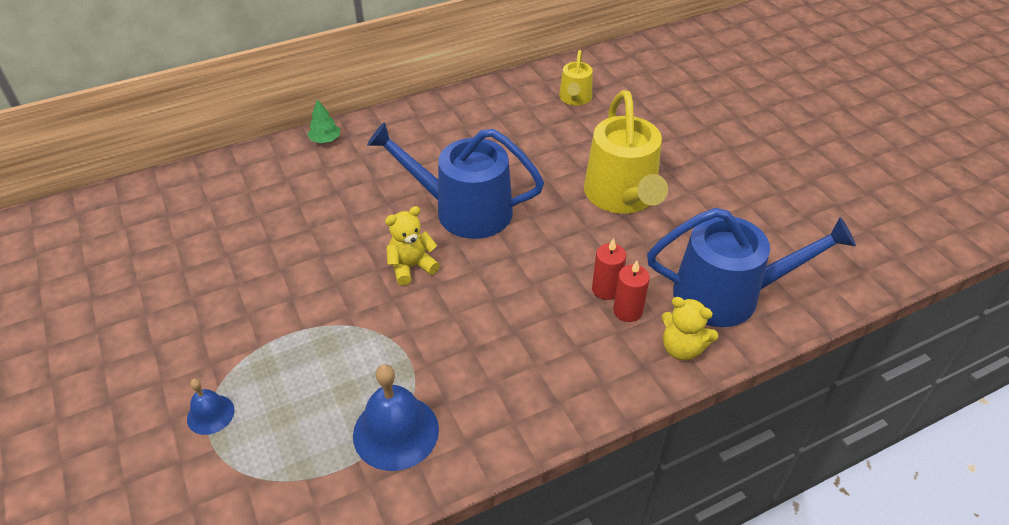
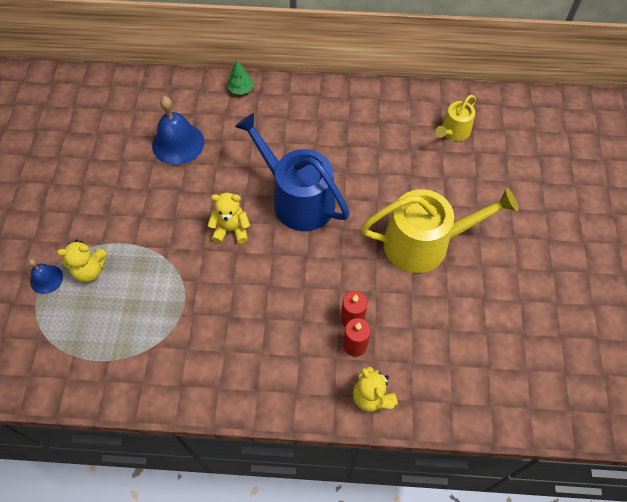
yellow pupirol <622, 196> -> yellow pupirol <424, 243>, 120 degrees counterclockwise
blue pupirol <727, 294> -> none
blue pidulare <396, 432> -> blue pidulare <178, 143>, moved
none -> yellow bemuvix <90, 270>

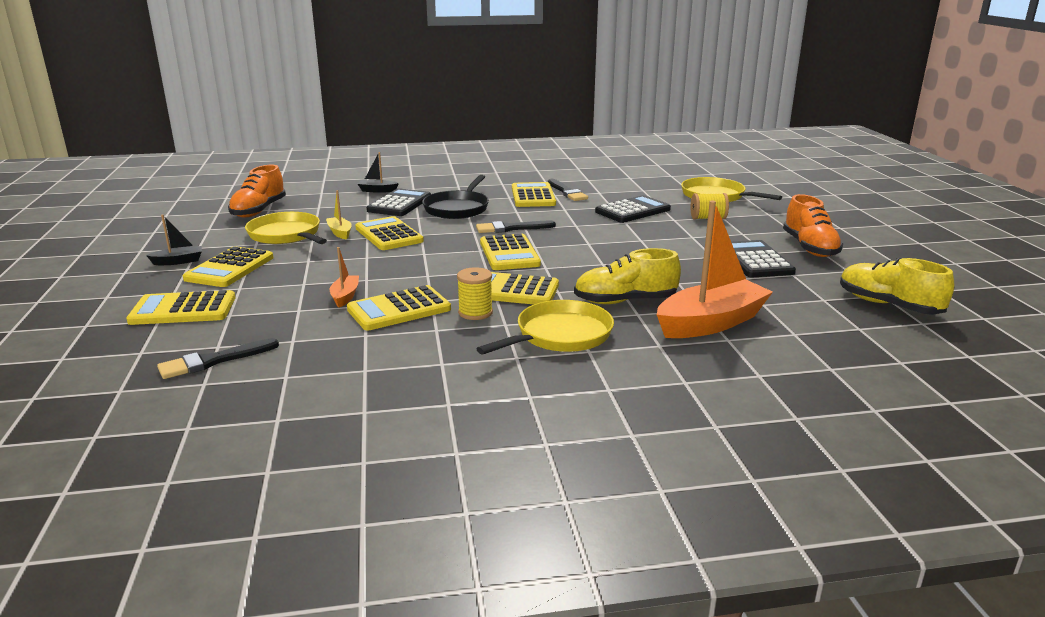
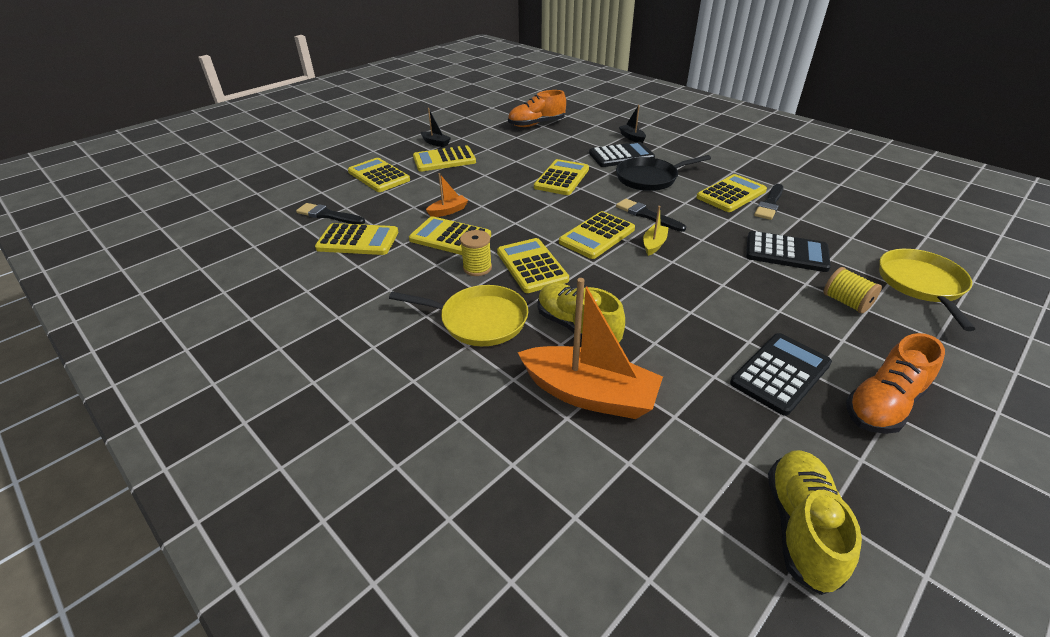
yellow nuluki <340, 233> -> yellow nuluki <654, 244>, moved
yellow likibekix <286, 235> -> none
none -> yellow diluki <358, 240>

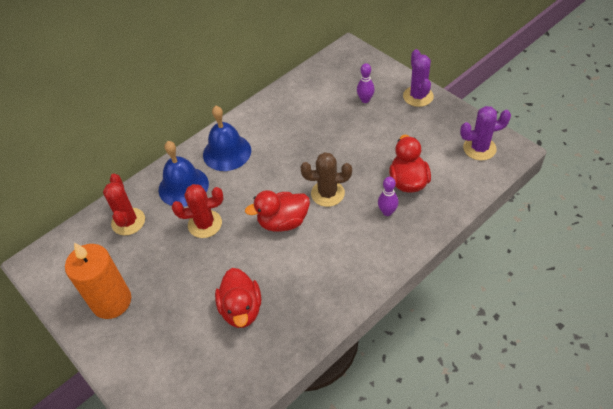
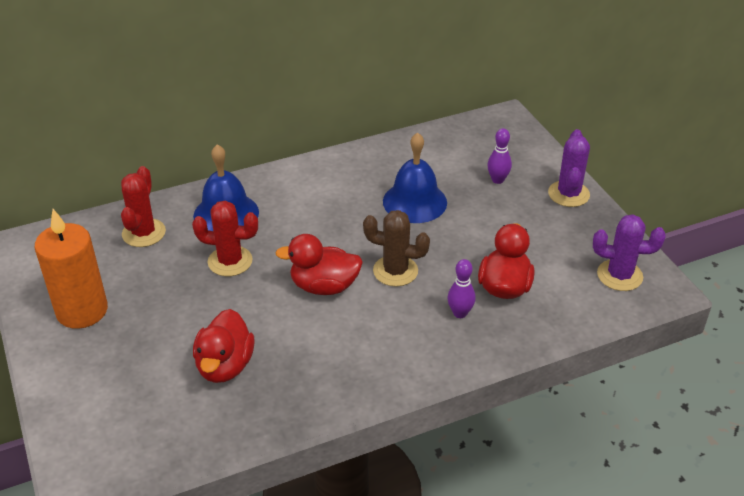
blue pidulare <227, 152> -> blue pidulare <414, 202>, moved

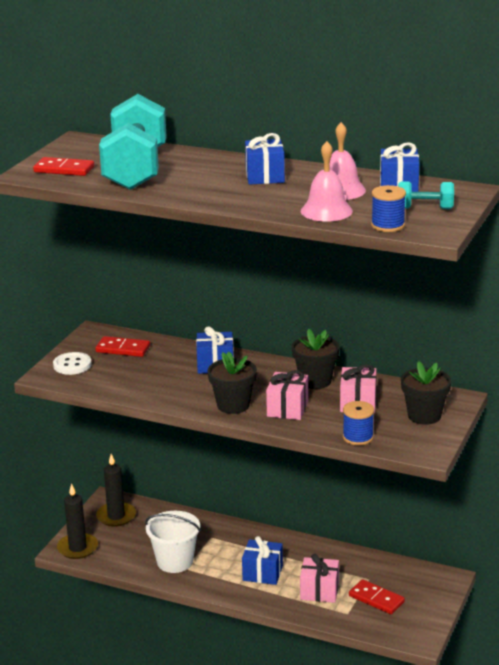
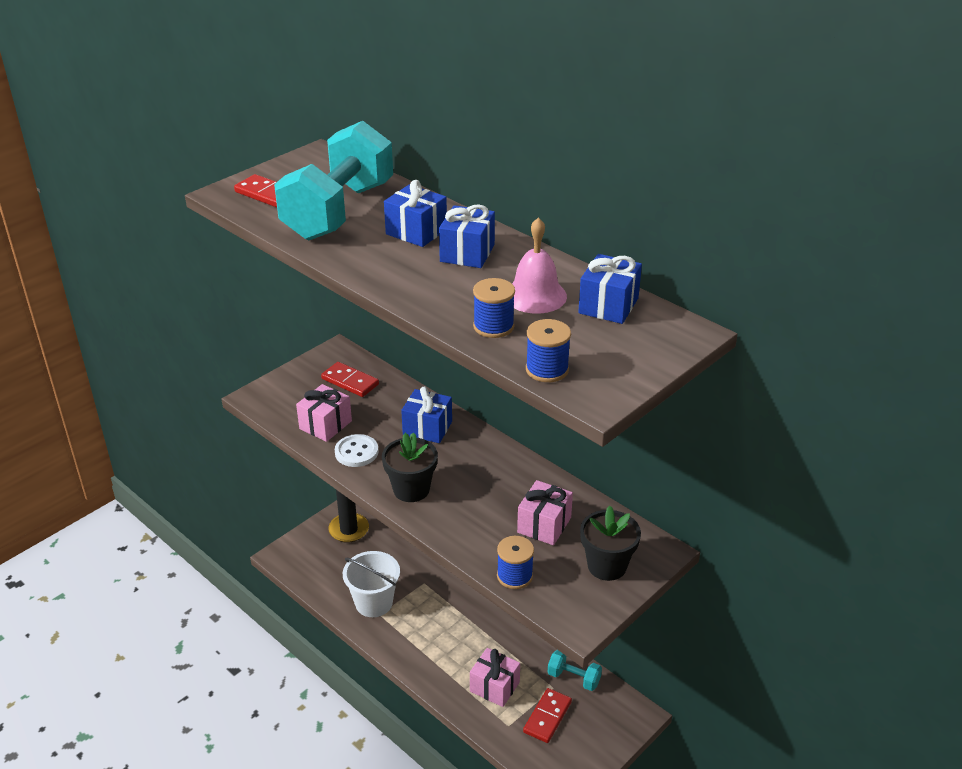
pink pidulare <326, 211> -> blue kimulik <493, 326>
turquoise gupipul <425, 209> -> turquoise gupipul <574, 678>, moved
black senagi <315, 381> -> none
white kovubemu <72, 365> -> white kovubemu <356, 452>, moved
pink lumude <287, 409> -> pink lumude <325, 425>, moved
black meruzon <77, 548> -> none
blue lumude <262, 573> -> blue lumude <416, 232>, moved
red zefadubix <376, 599> -> red zefadubix <547, 717>, 60 degrees clockwise

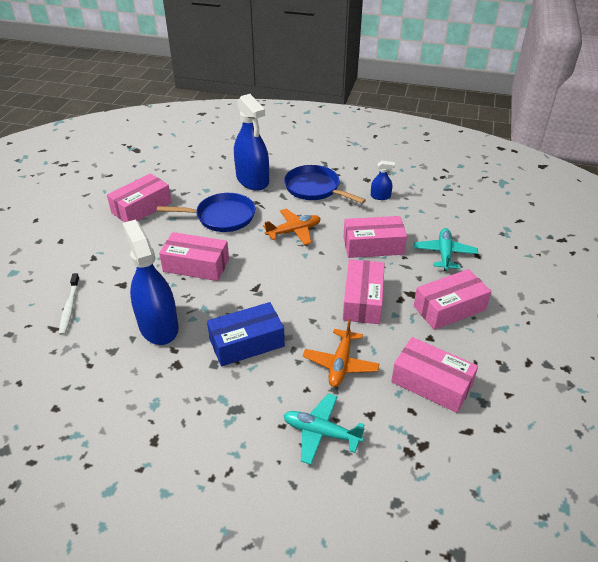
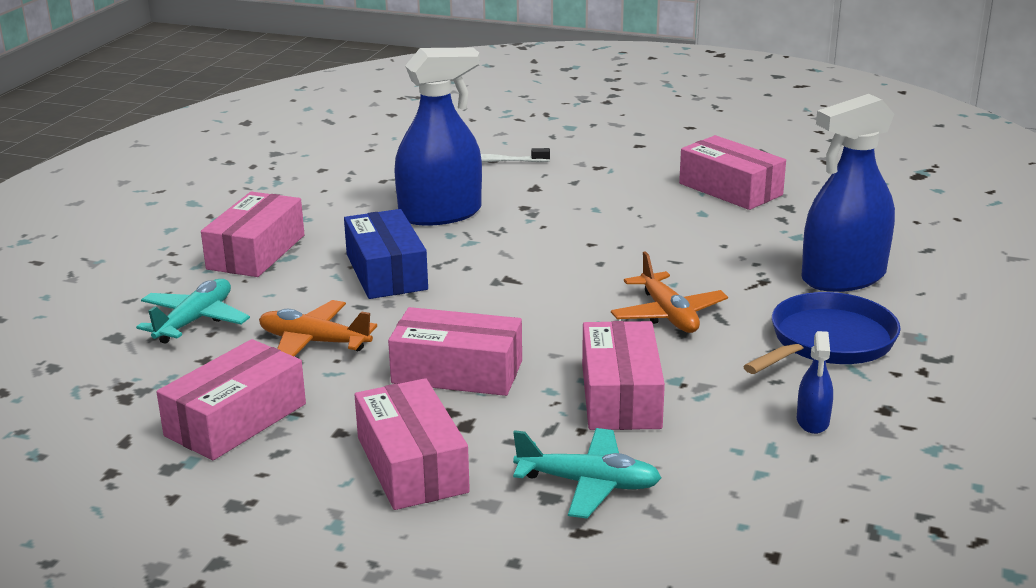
blue likibekix <222, 217> -> none
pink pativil <196, 265> -> pink pativil <256, 252>, moved

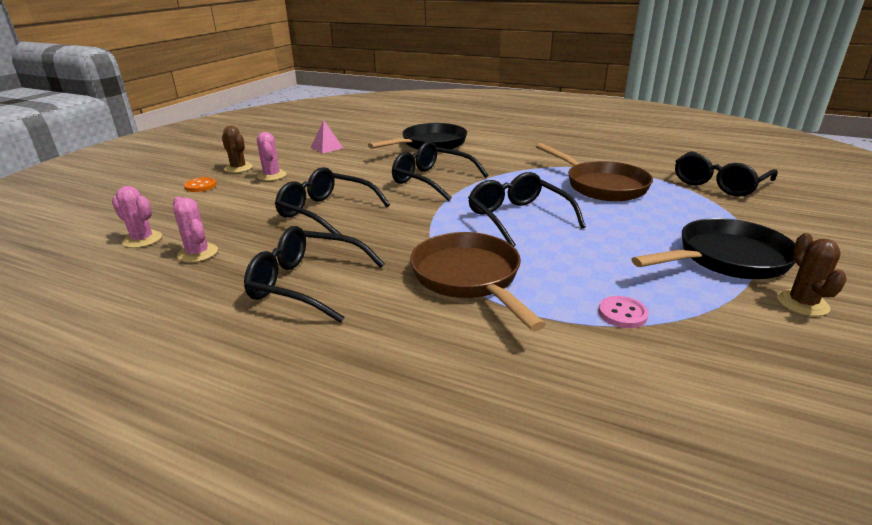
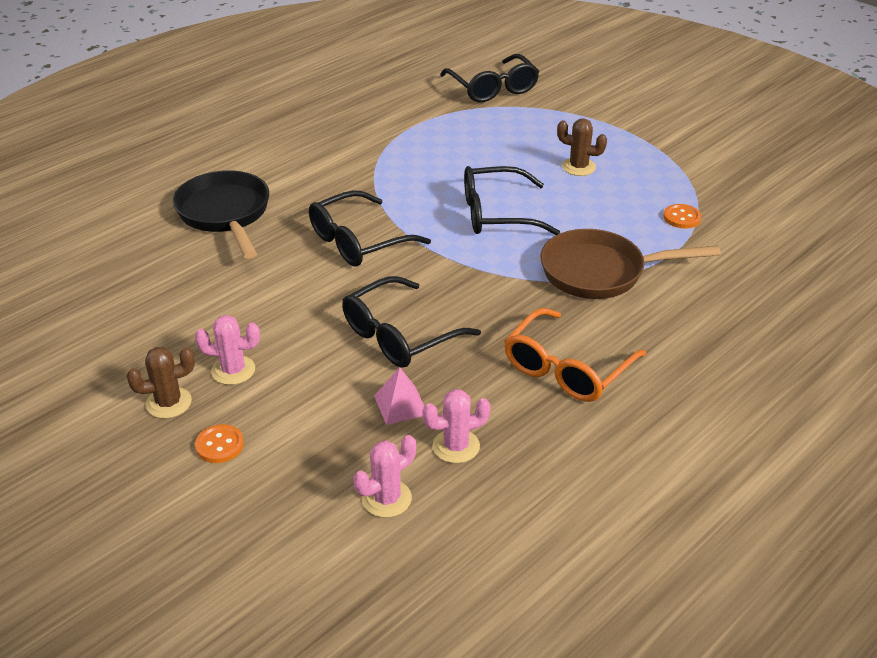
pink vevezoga <327, 148> -> pink vevezoga <401, 405>, moved
brown likibekix <601, 186> -> none
black likibekix <726, 259> -> none
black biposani <307, 284> -> orange biposani <567, 369>
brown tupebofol <802, 303> -> brown tupebofol <578, 167>, moved
pink kovubemu <622, 313> -> orange kovubemu <681, 218>

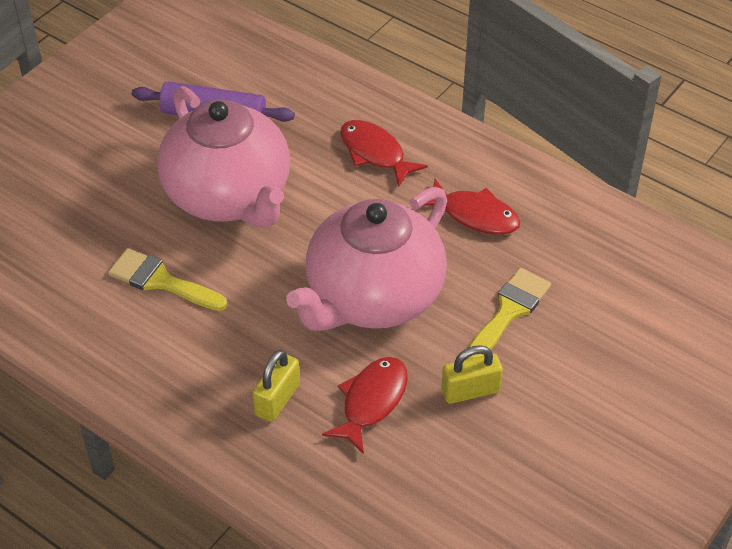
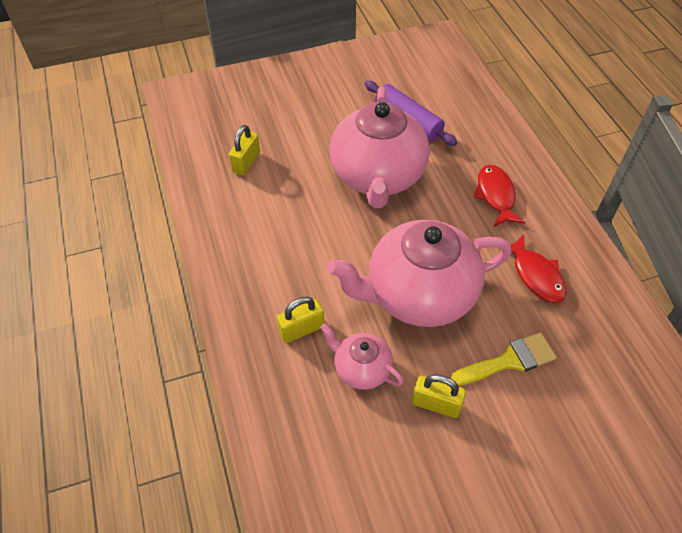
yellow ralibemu <161, 281> -> none
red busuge <371, 401> -> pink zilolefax <361, 369>
none -> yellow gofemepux <246, 162>

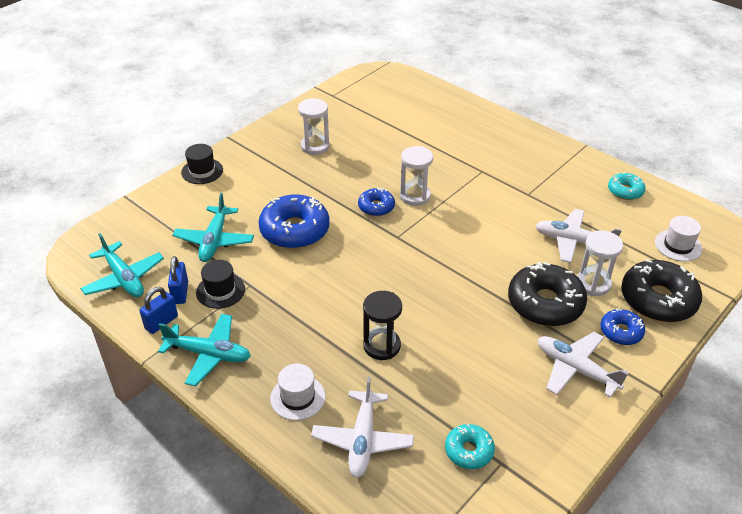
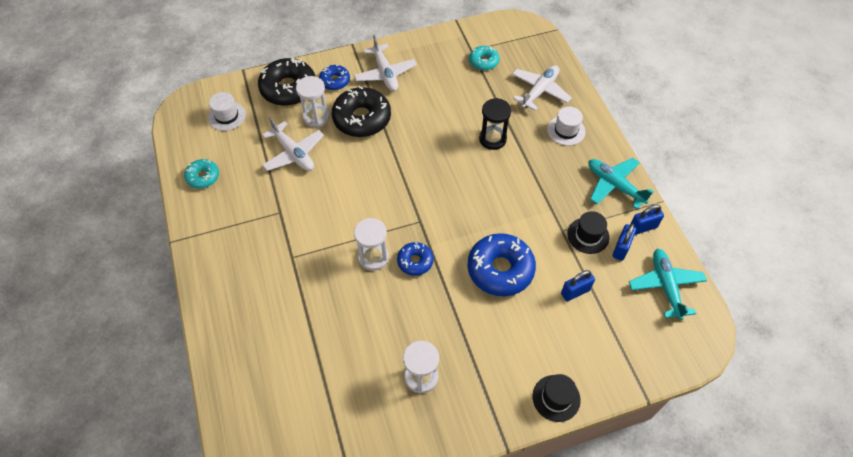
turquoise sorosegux <214, 240> -> blue gofemepux <575, 292>

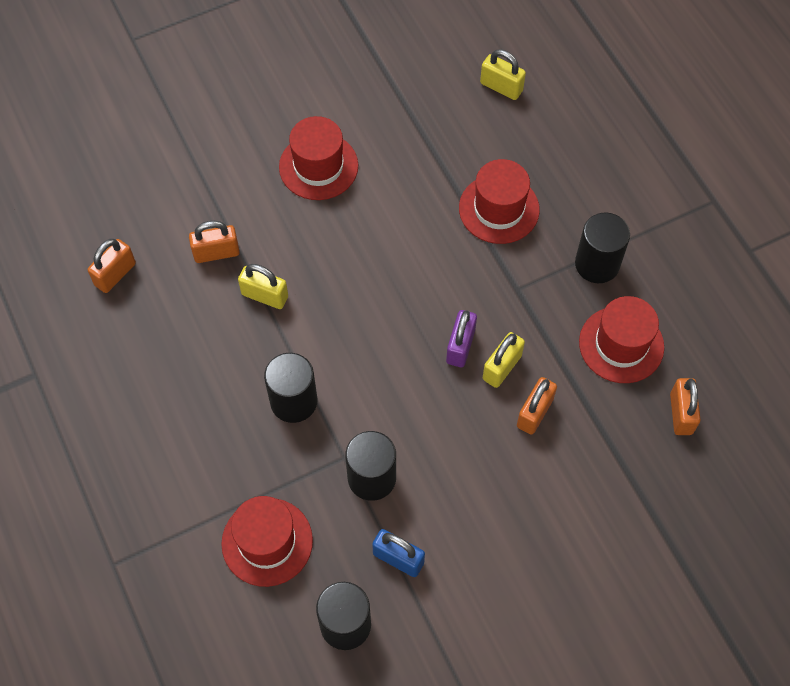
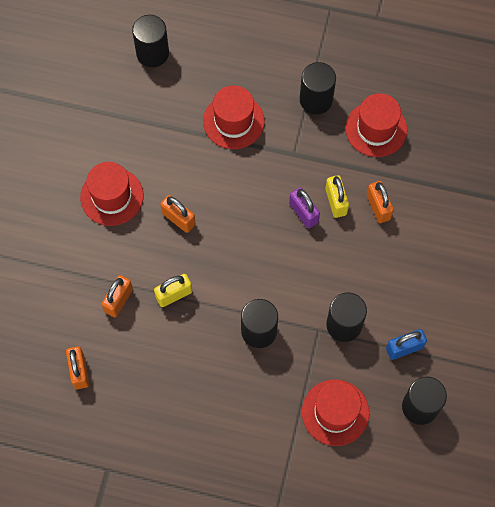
yellow gofemepux <501, 87> -> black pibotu <152, 53>
orange gofemepux <681, 414> -> orange gofemepux <178, 219>, moved

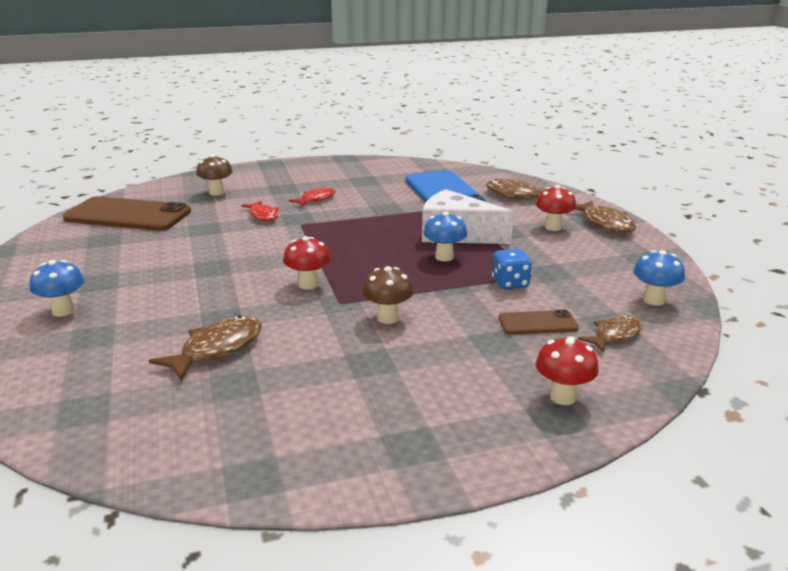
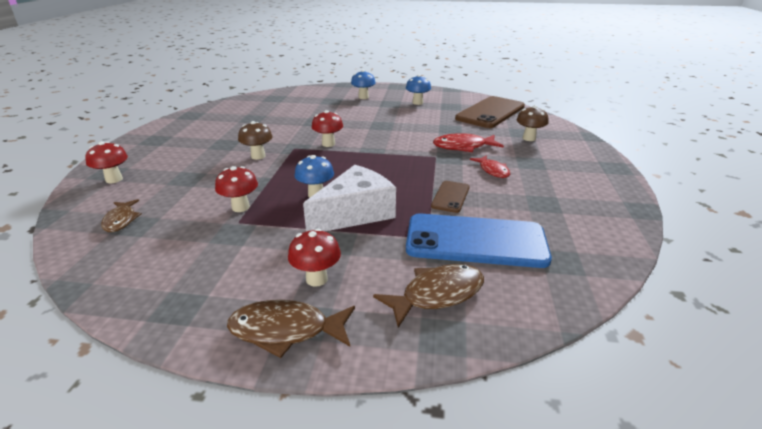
red busuge <263, 215> -> red busuge <463, 147>, x1.51
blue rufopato <510, 283> -> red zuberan <240, 207>
blue zuberan <654, 300> -> blue zuberan <417, 103>, moved
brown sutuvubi <537, 323> -> brown sutuvubi <450, 197>, moved
brown busuge <217, 349> -> none

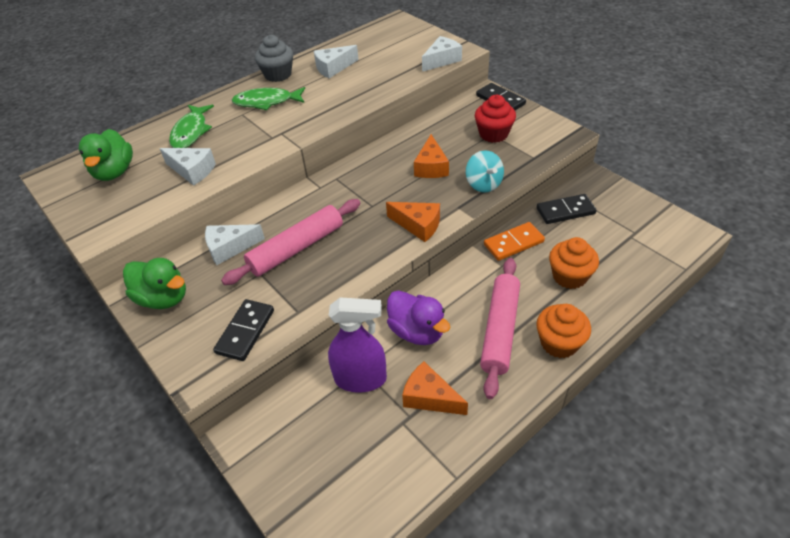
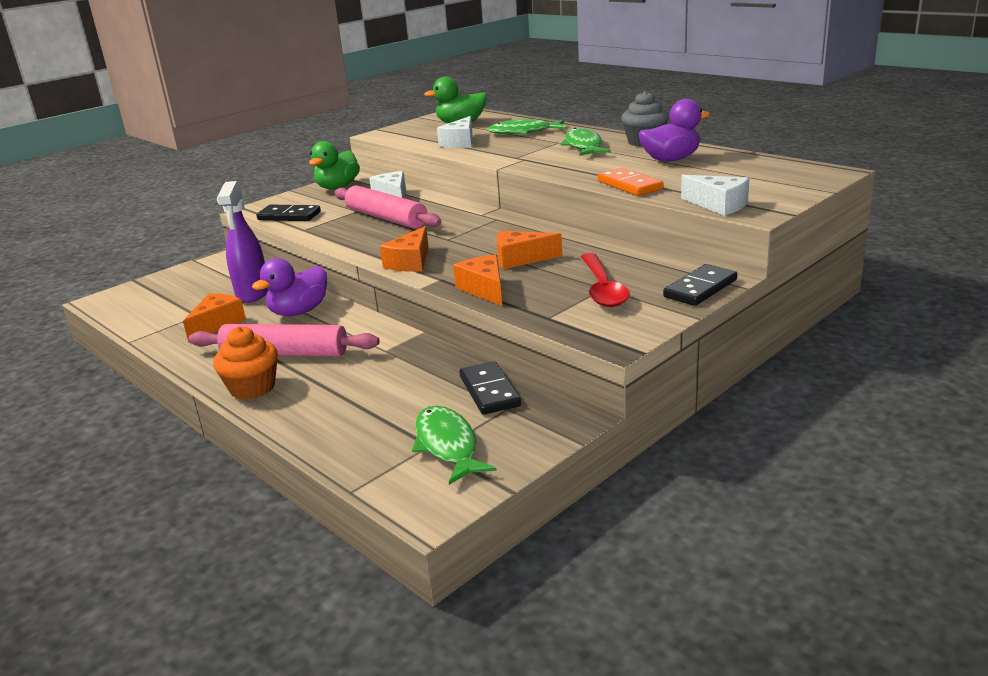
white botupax <333, 68> -> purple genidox <671, 160>
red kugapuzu <493, 134> -> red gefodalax <602, 289>
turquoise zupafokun <483, 184> -> orange botupax <484, 289>
orange zefadubix <513, 243> -> orange zefadubix <629, 185>, moved
orange kugapuzu <569, 276> -> none
none -> green busuge <447, 445>

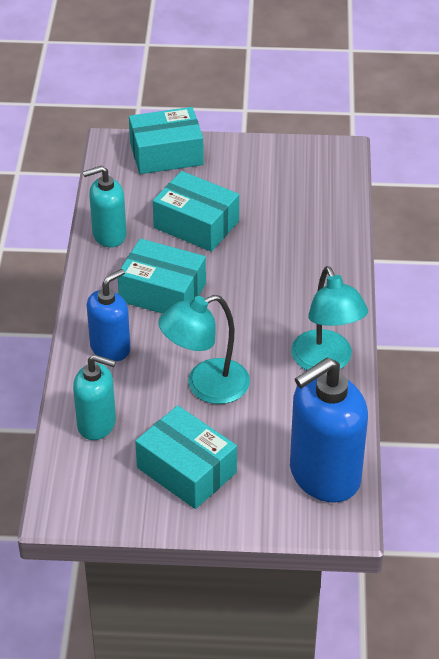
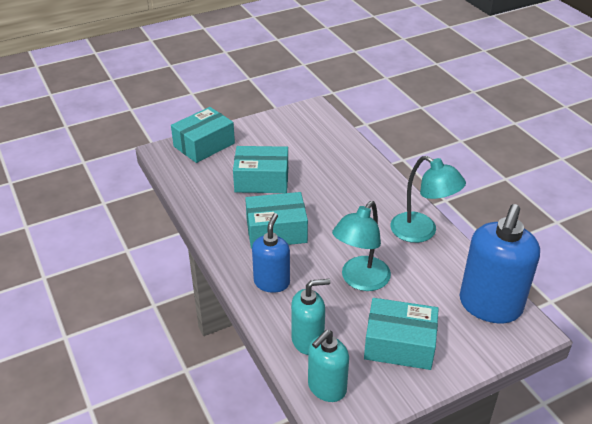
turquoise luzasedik <109, 235> -> turquoise luzasedik <326, 387>, moved

